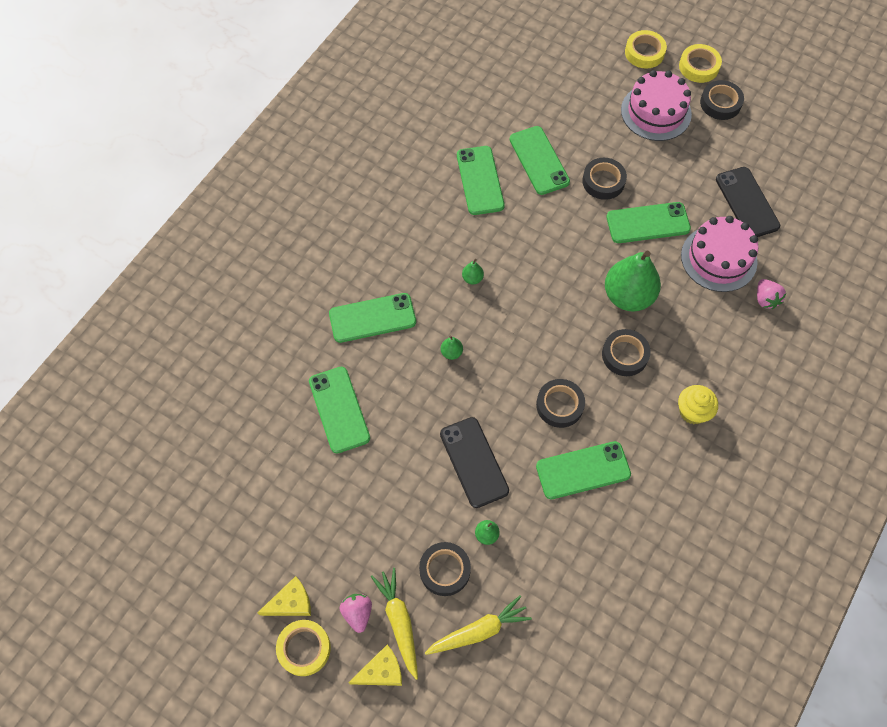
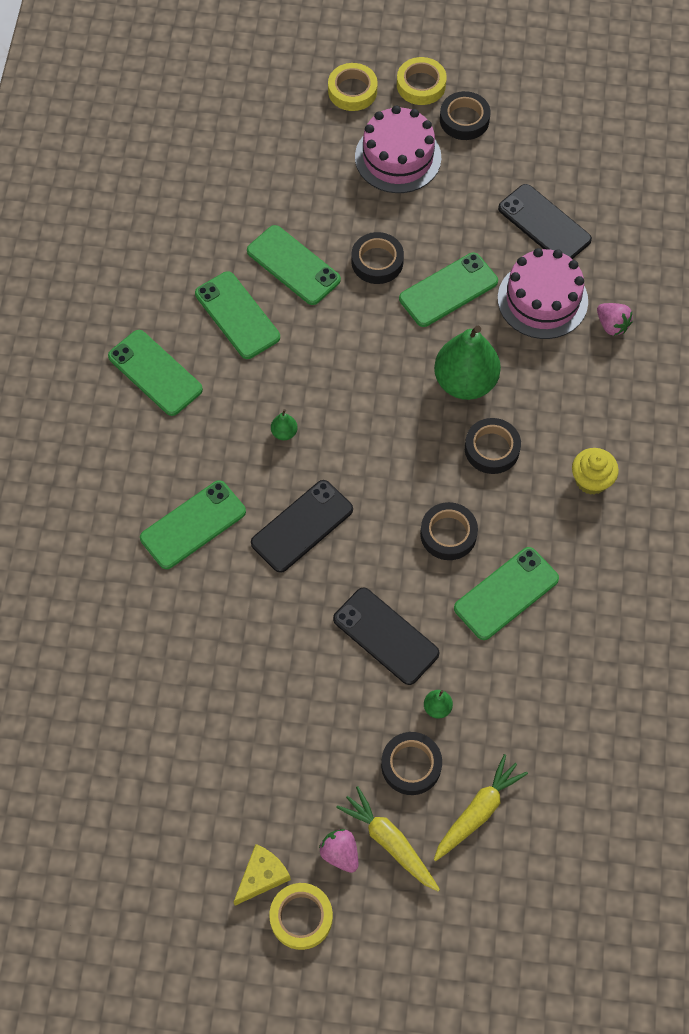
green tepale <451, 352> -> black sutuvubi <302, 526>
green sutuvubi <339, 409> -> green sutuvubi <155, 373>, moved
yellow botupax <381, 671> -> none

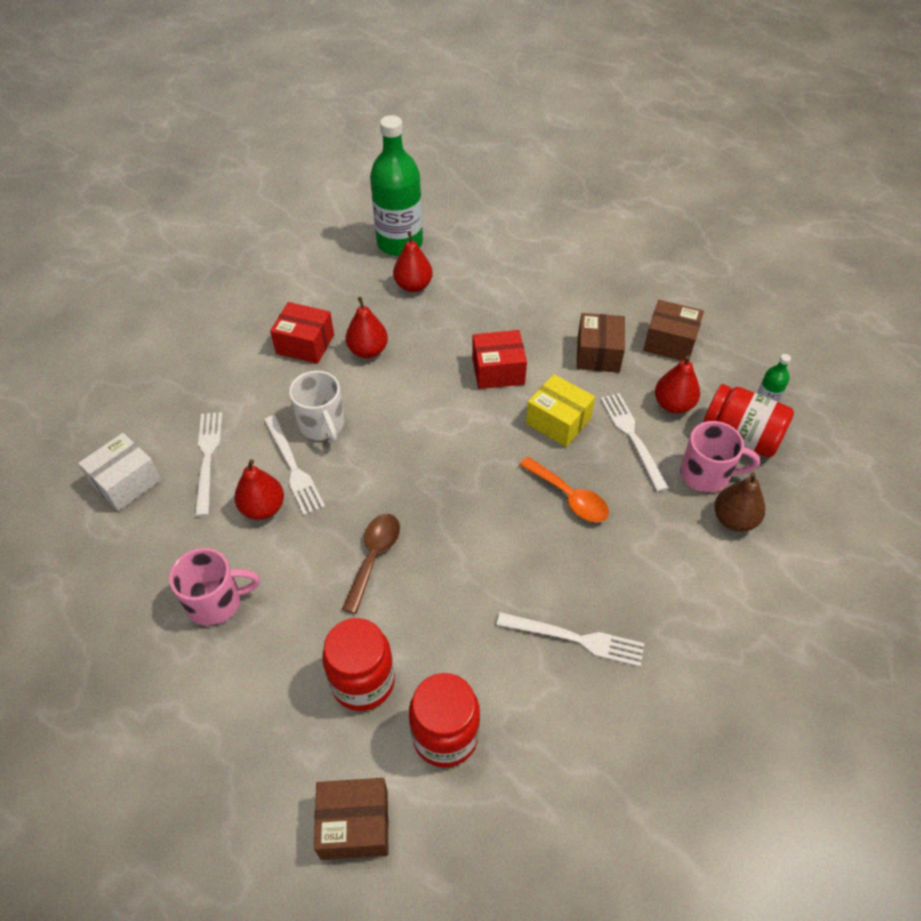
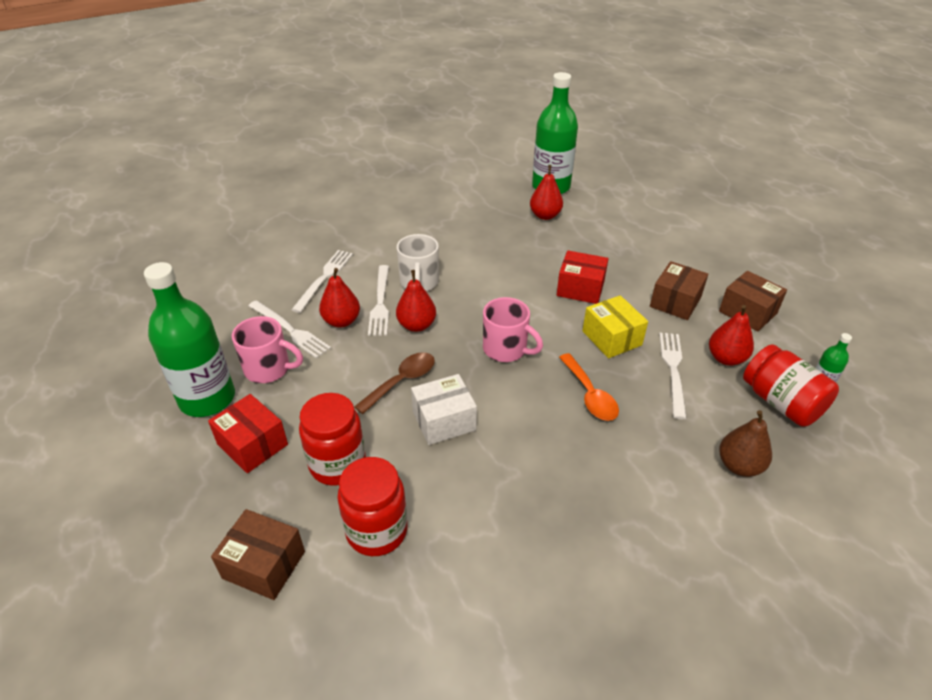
red tepale <368, 351> -> red tepale <416, 325>, moved
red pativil <305, 344> -> red pativil <252, 444>, moved
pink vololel <706, 474> -> pink vololel <506, 349>, moved
white pativil <126, 482> -> white pativil <444, 421>, moved
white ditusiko <575, 639> -> white ditusiko <290, 330>, moved
none -> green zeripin <207, 399>

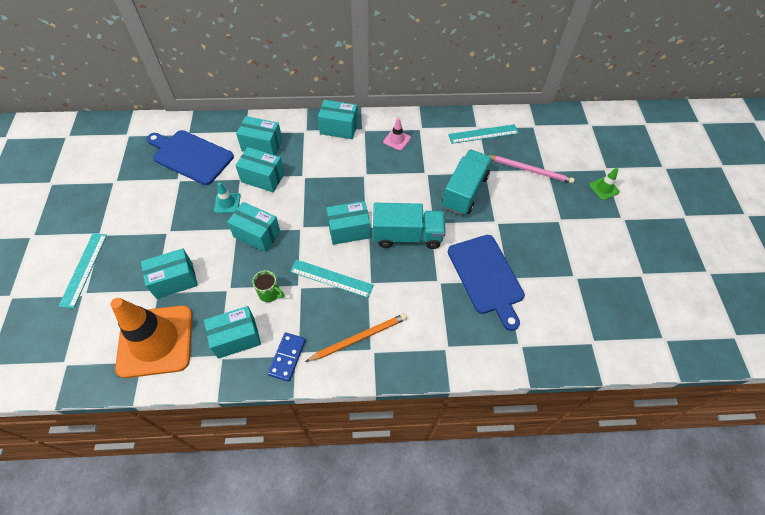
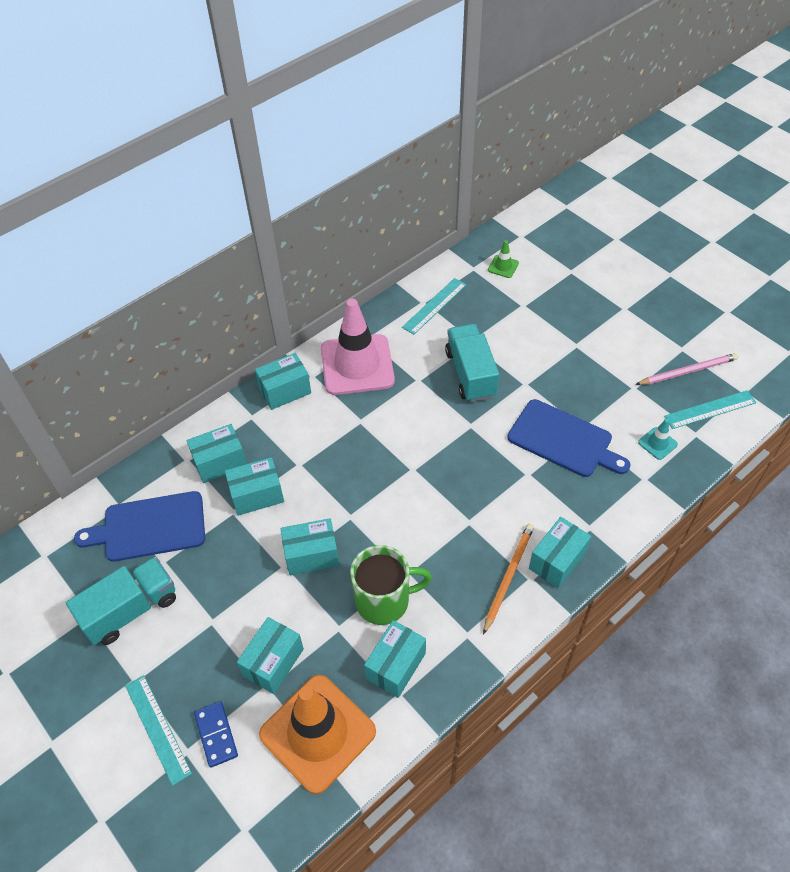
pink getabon <397, 140> -> pink getabon <357, 365>, x2.47
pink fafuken <530, 170> -> pink fafuken <688, 371>, moved
green getabon <604, 188> -> green getabon <503, 266>, moved
turquoise getabon <227, 203> -> turquoise getabon <657, 443>, moved
turquoise pativil <349, 230> -> turquoise pativil <557, 561>, moved
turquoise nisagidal <407, 236> -> turquoise nisagidal <131, 610>, moved
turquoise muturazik <331, 278> -> turquoise muturazik <710, 409>, moved
green vololel <270, 293> -> green vololel <384, 601>, x1.97
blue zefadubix <287, 357> -> blue zefadubix <216, 734>, moved

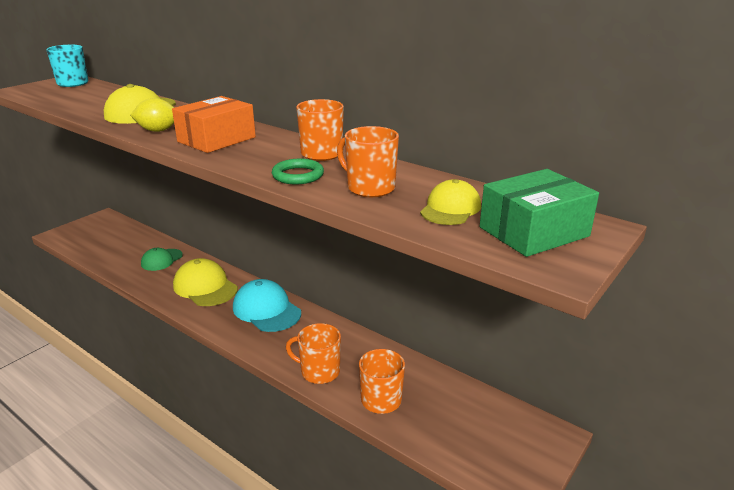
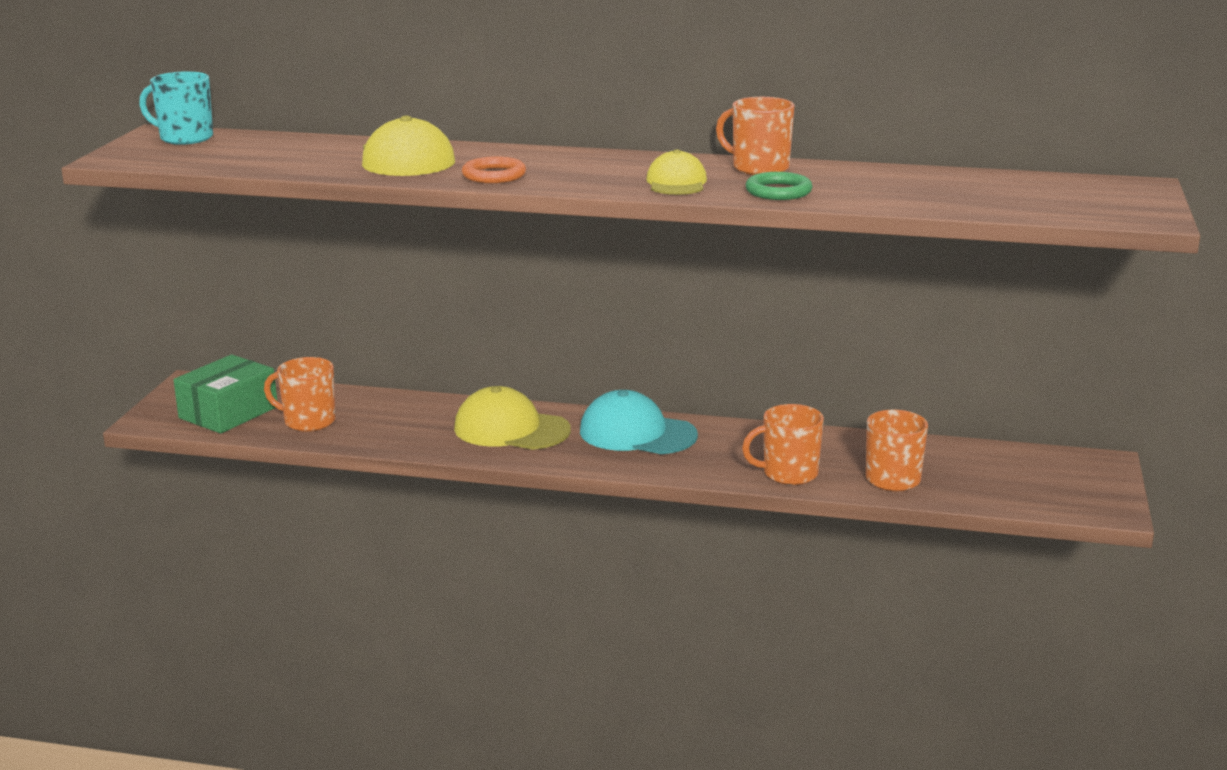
orange pativil <216, 139> -> none
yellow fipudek <158, 130> -> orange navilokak <494, 175>
orange vololel <370, 188> -> orange vololel <308, 421>, moved
green pativil <534, 232> -> green pativil <228, 412>, moved
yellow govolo <450, 208> -> yellow govolo <676, 182>, moved
green govolo <161, 260> -> none

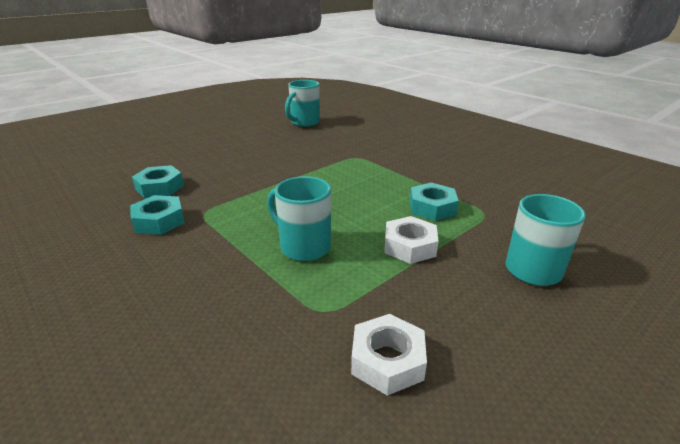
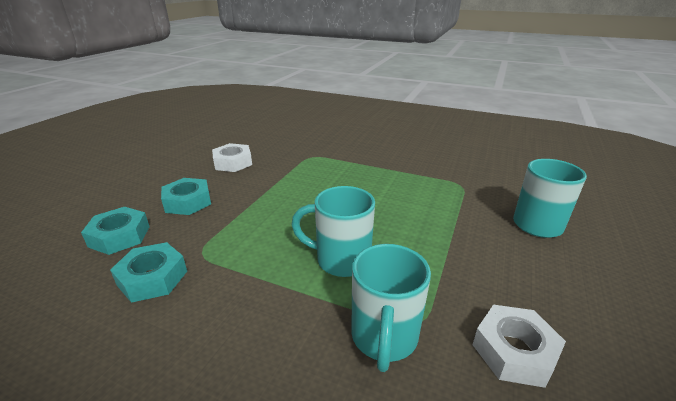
turquoise vololel <304, 122> -> turquoise vololel <384, 338>, moved
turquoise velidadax <432, 207> -> turquoise velidadax <188, 202>, moved
white velidadax <409, 246> -> white velidadax <233, 163>, moved

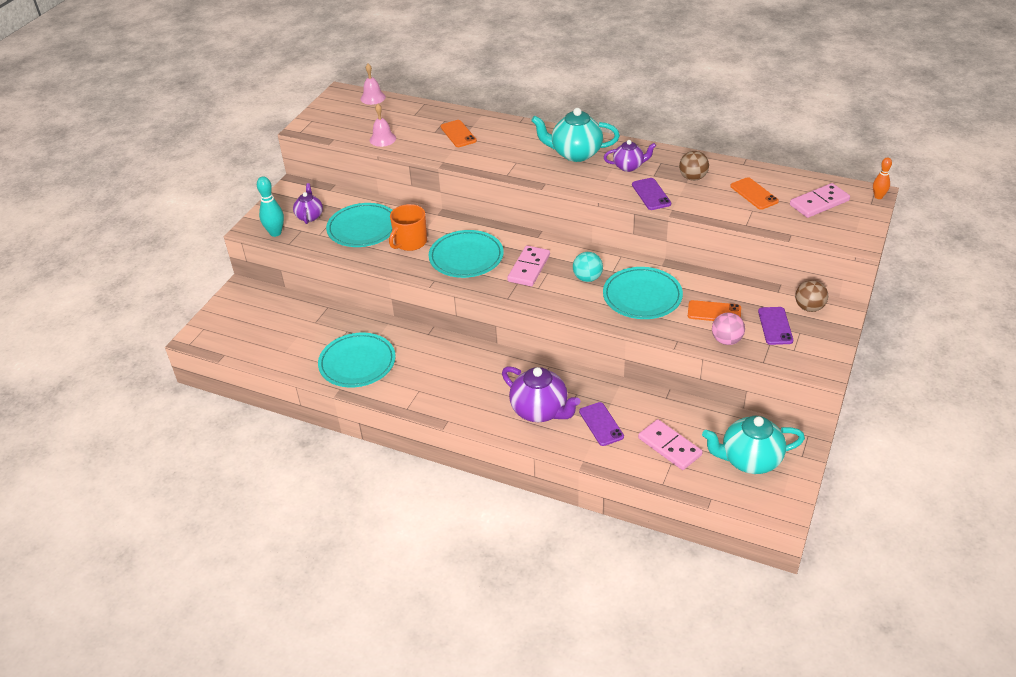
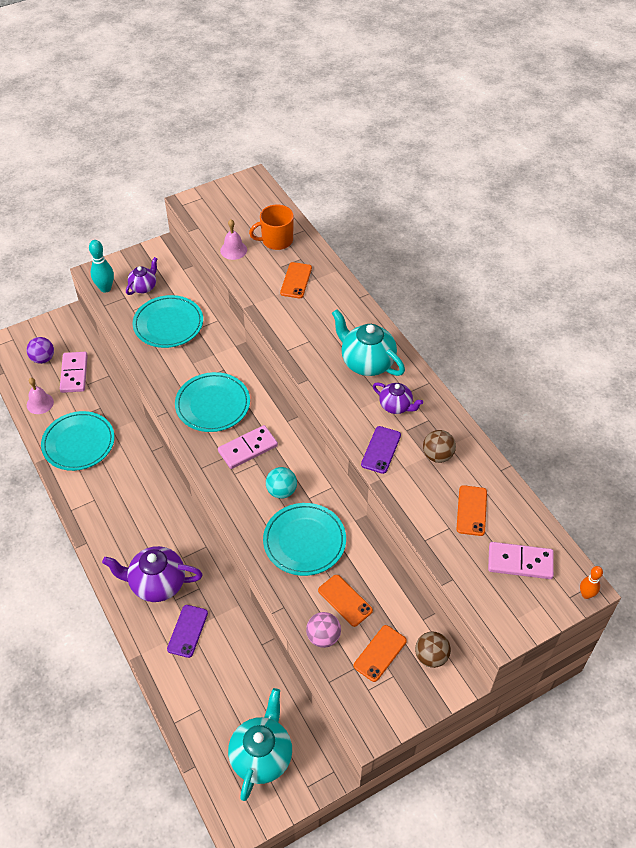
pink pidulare <373, 98> -> pink pidulare <40, 403>, moved
orange vololel <410, 242> -> orange vololel <276, 240>, moved
purple sutuvubi <775, 326> -> orange sutuvubi <380, 653>
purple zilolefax <540, 411> -> purple zilolefax <157, 584>, 105 degrees clockwise
turquoise zilolefax <749, 460> -> turquoise zilolefax <262, 756>, 75 degrees clockwise
pink zefadubix <669, 446> -> pink zefadubix <74, 374>, moved
none -> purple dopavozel <43, 358>

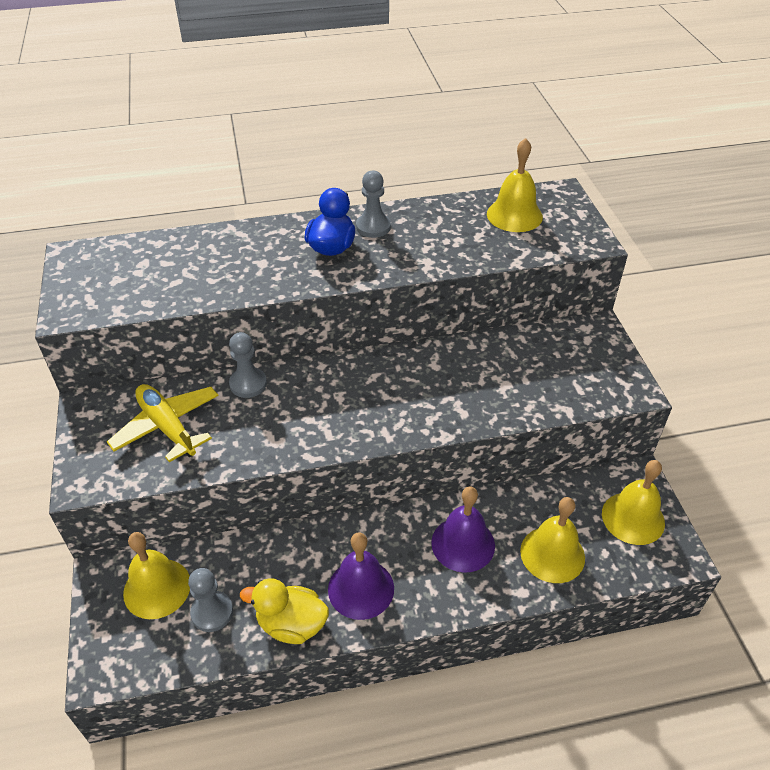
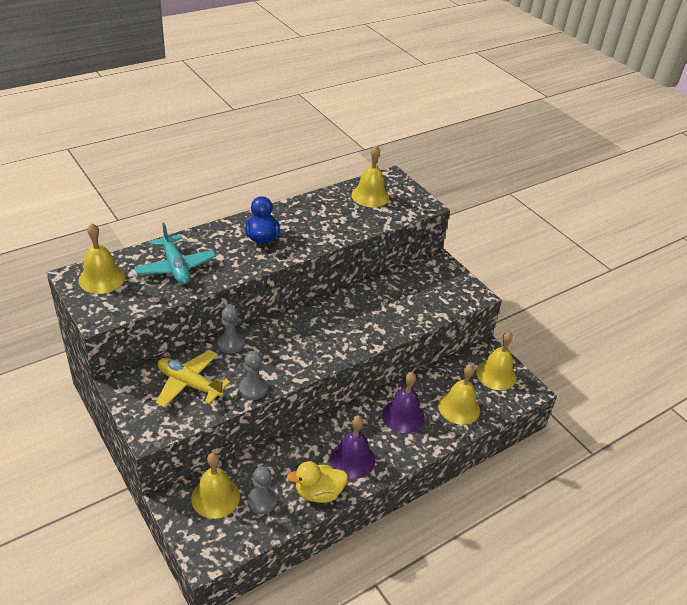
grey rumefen <373, 227> -> grey rumefen <253, 389>, moved
none -> yellow pidulare <101, 278>
none -> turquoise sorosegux <175, 267>

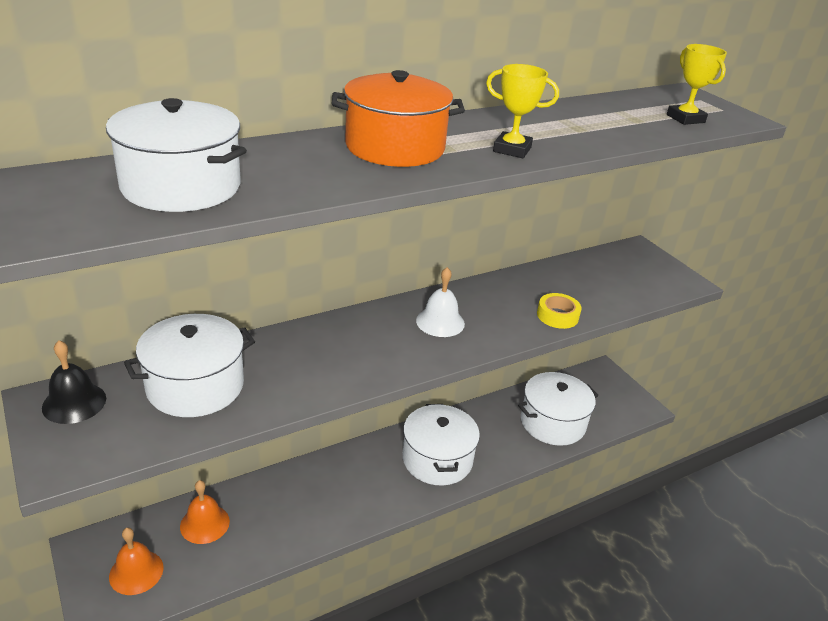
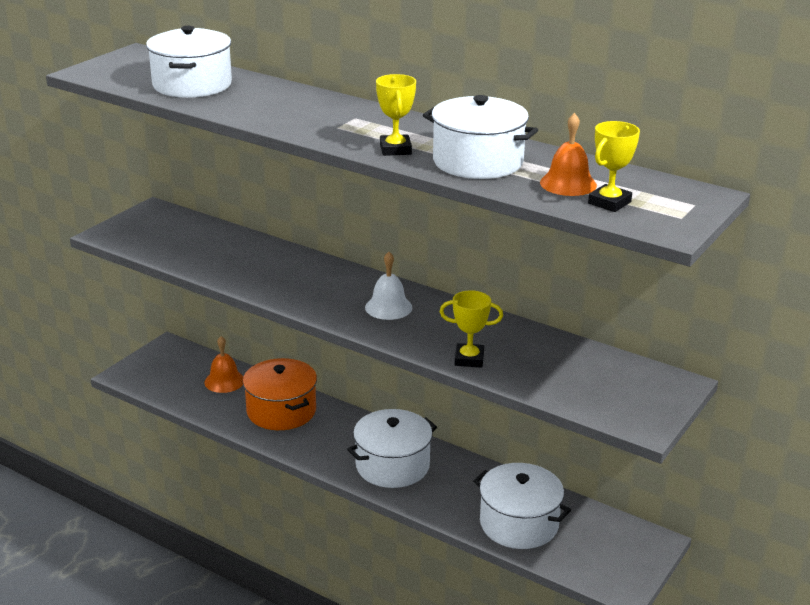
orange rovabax <395, 147> -> orange rovabax <281, 411>, moved
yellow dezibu <557, 316> -> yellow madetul <469, 359>
white rovabax <195, 386> -> white rovabax <477, 162>, moved
black pidulare <74, 402> -> none
orange pidulare <136, 572> -> orange pidulare <568, 184>, moved

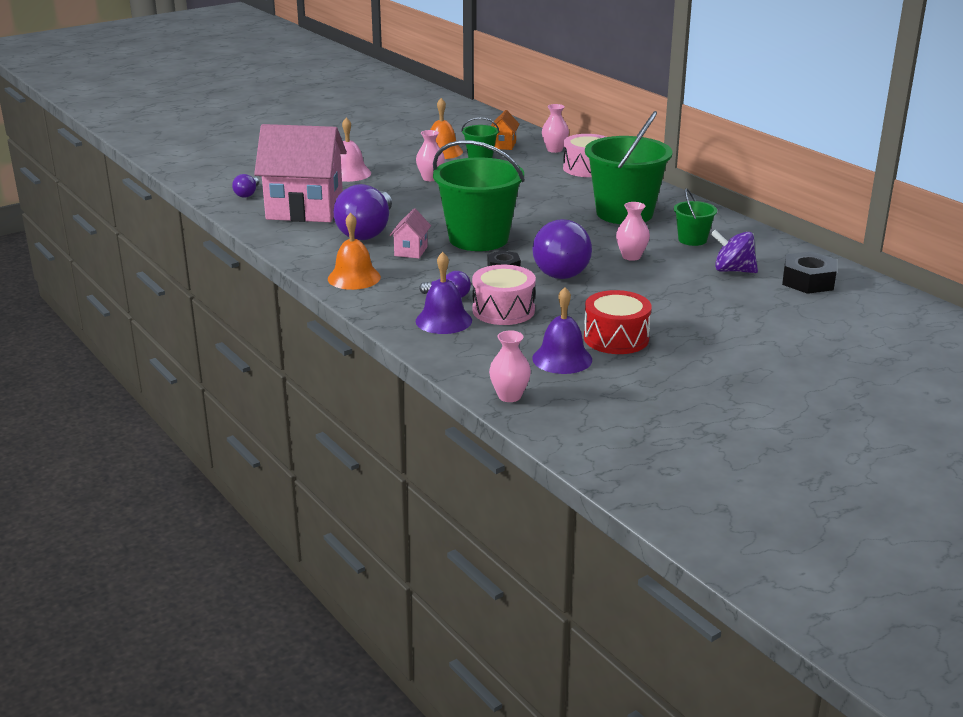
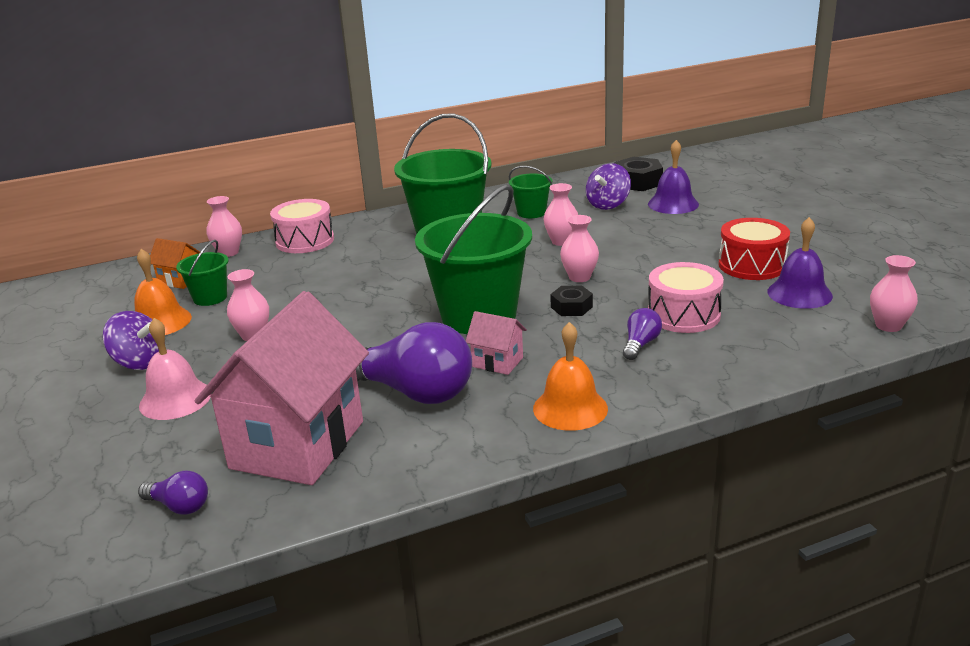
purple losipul <559, 268> -> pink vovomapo <579, 277>
purple pidulare <443, 320> -> purple pidulare <673, 204>, moved
none -> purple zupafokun <140, 362>

